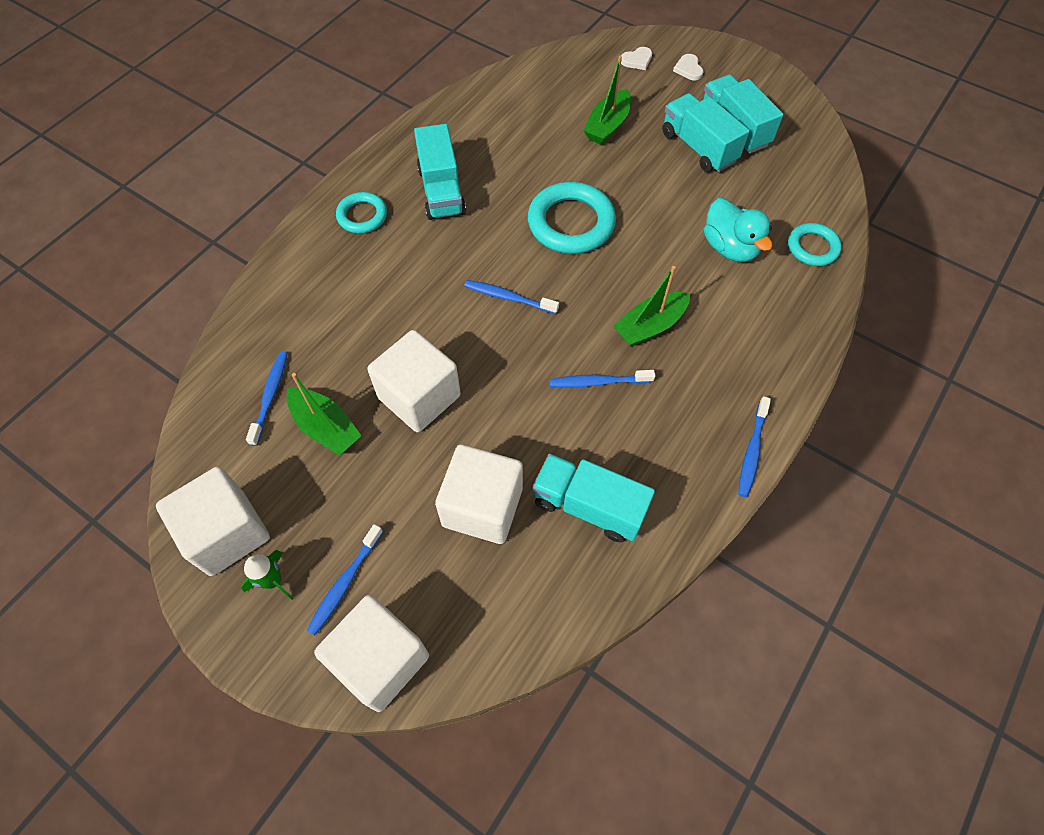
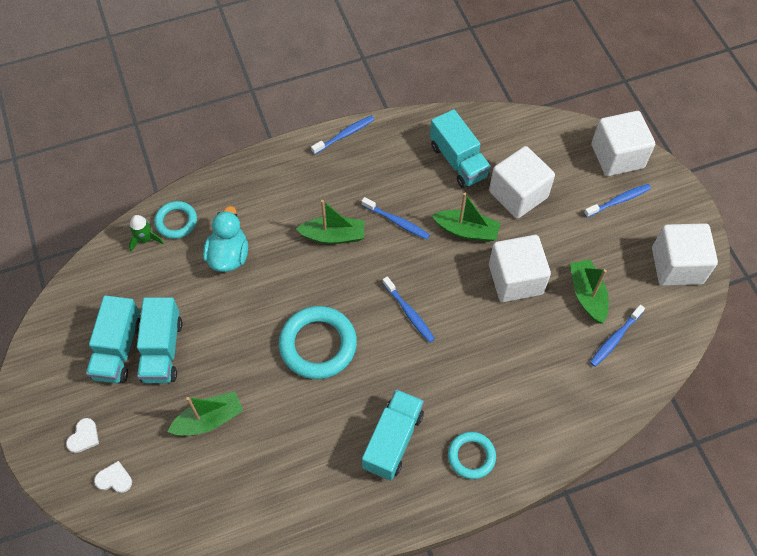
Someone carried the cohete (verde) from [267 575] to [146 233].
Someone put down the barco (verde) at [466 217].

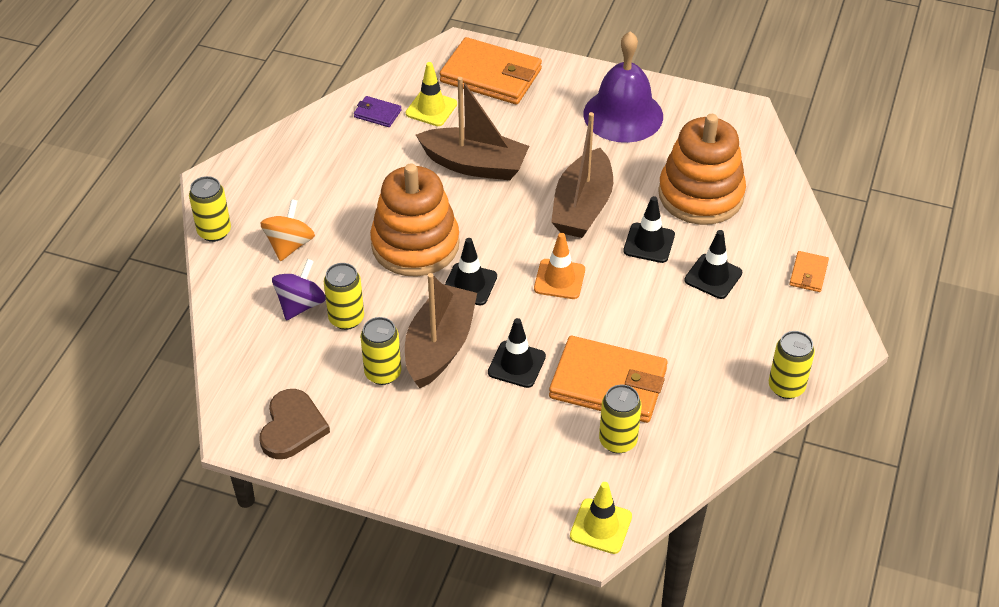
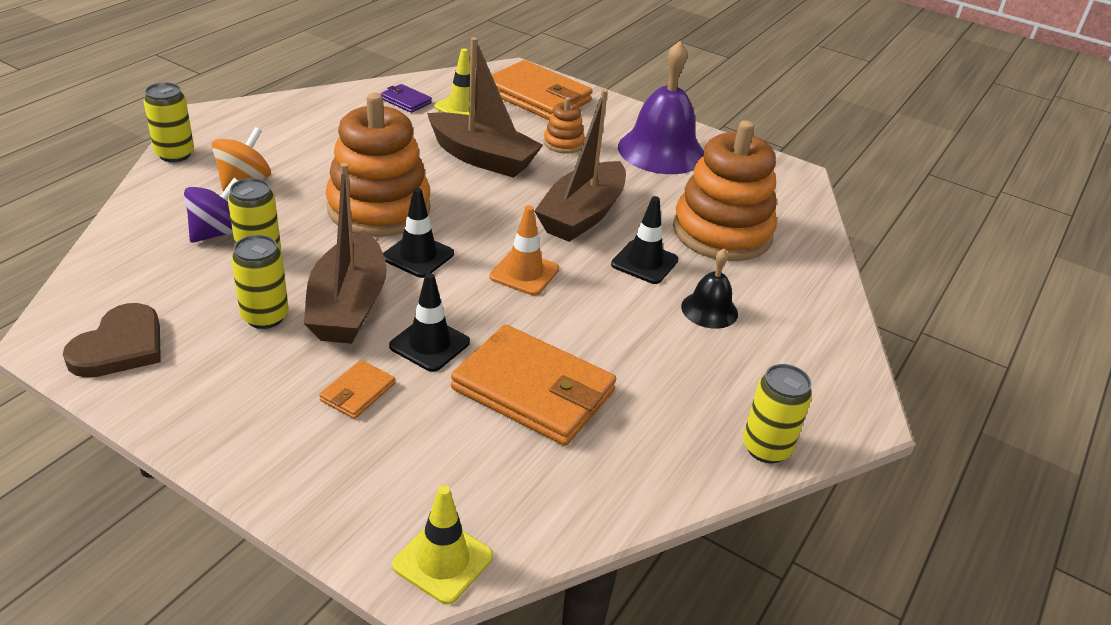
Someone rotated the barco (marrón) at [441 330] by 150 degrees clockwise.
Someone carried the cartera (naranja) from [809 271] to [357 389].
Someone put down the juguete apilable (naranja) at [564 125].
Someone swapped the cono de tráfico (negro) at [713 264] for the campana (negro) at [709 289].
Someone took away the lata (amarillo) at [620 418].

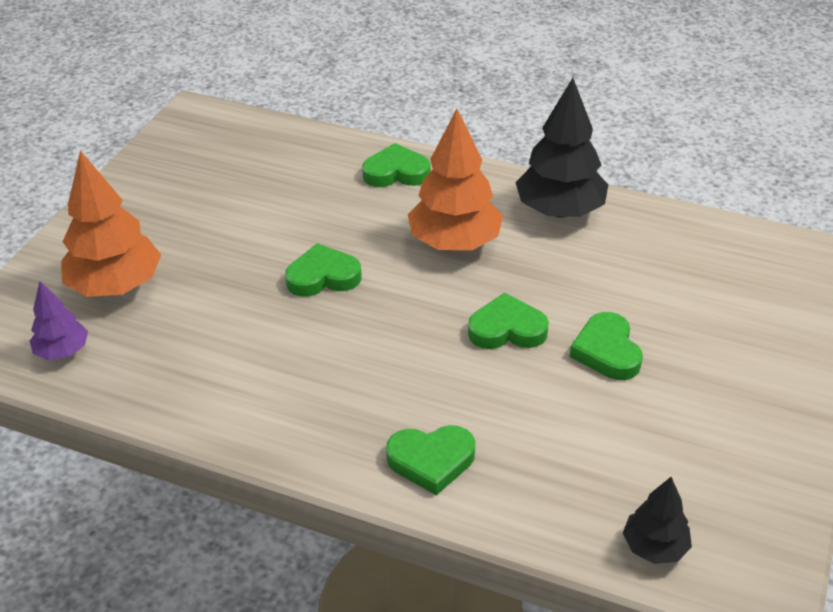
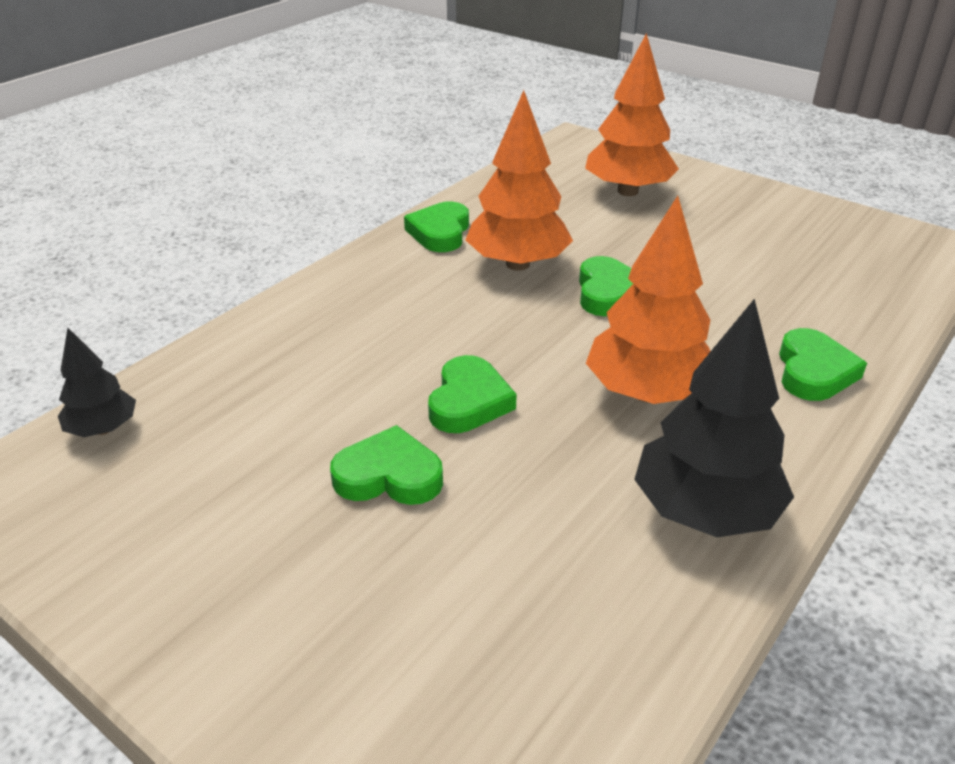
Someone carried the corazón (verde) from [430 460] to [436 227].
Someone put down the árbol (naranja) at [519 180].
Someone took away the árbol (morado) at [59 320].

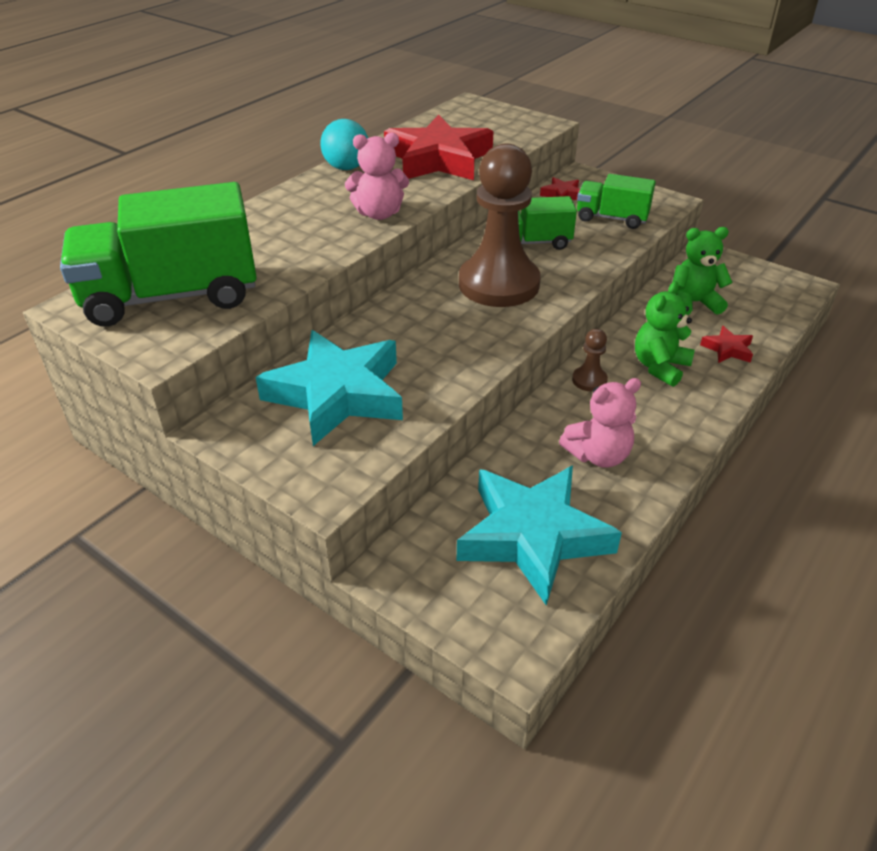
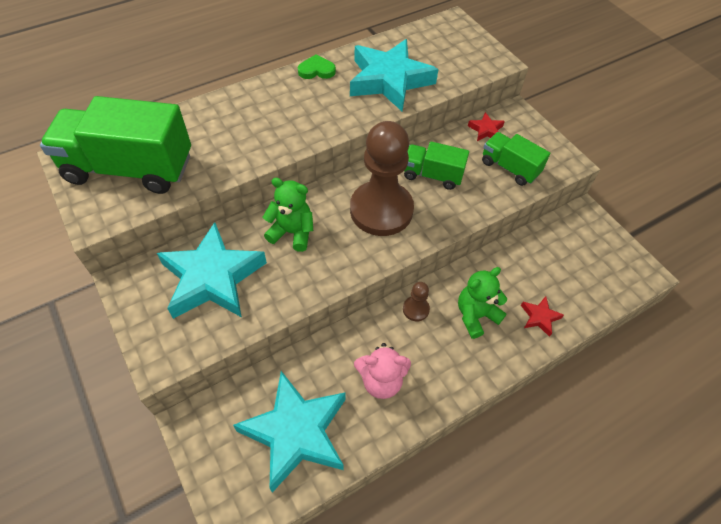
Someone carried the osito (verde) from [703 271] to [288 215].
Someone swapped the pelota (turquesa) at [344 144] for the corazón (verde) at [317 66].
Someone repainted the estrella (rojo) at [439 147], which became the estrella (turquesa) at [394 75].
Someone took away the osito (rosa) at [377 176].

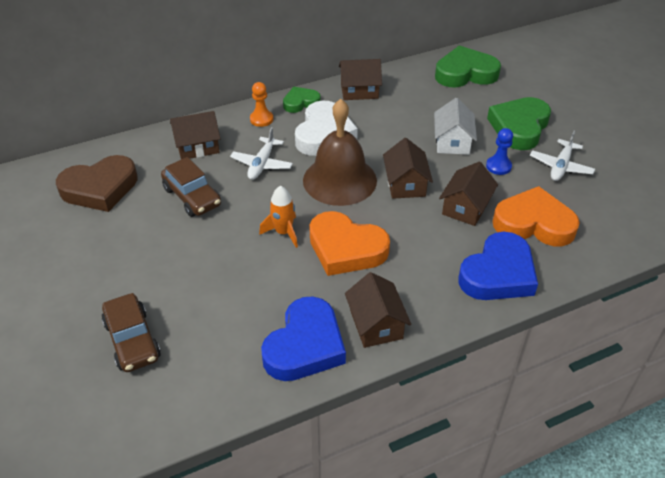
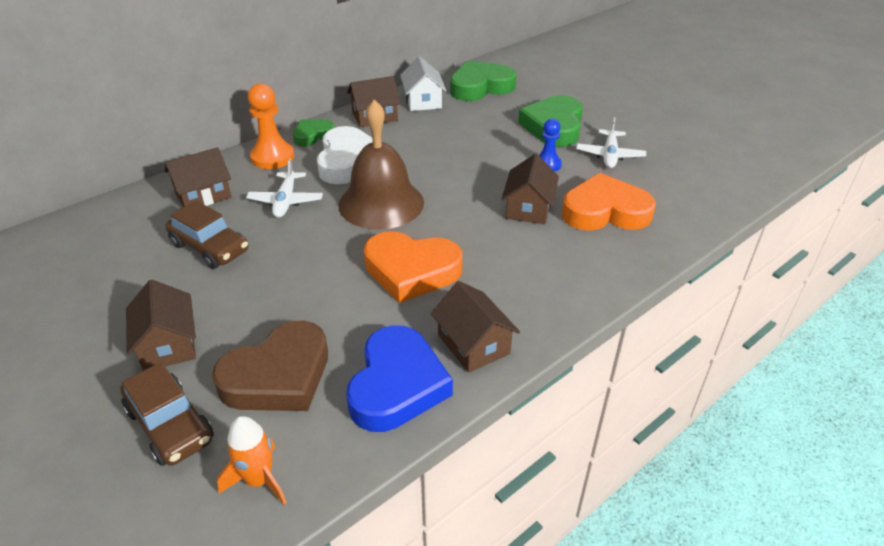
Someone carried the casa (marrón) from [408 168] to [161 325].
Someone carried the corazón (marrón) from [97 183] to [270 365].
Someone carried the cohete (naranja) from [278 217] to [252 460].
Someone scaled the peón (naranja) at [261 104] by 1.57.
Someone carried the casa (blanco) from [455 126] to [423 83].
Someone took away the corazón (azul) at [498 266].

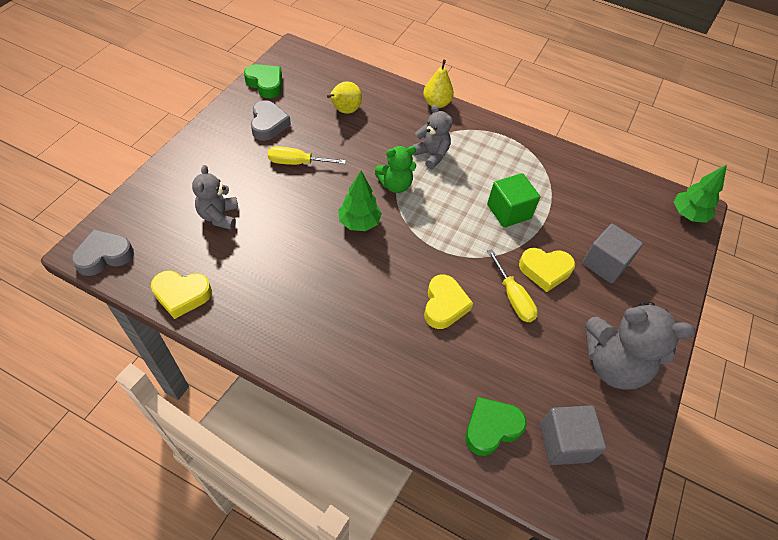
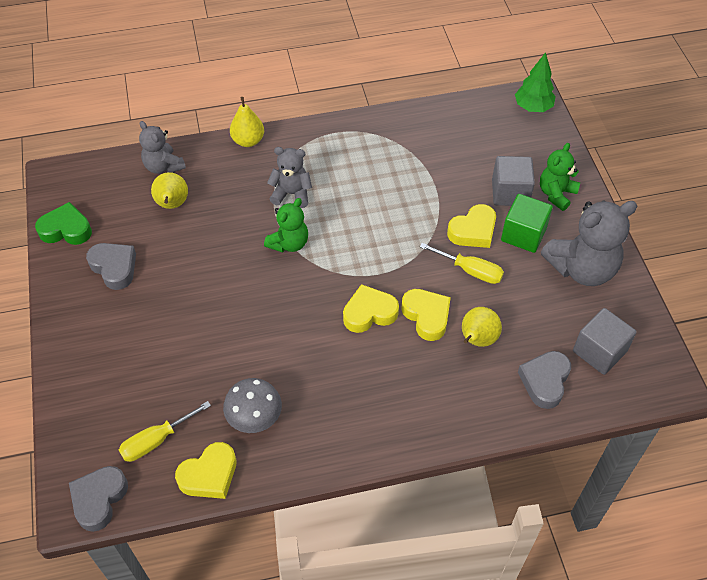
Someone carried the destornillador (amarillo) from [307 155] to [165 431].
Someone carried the osito (gris) from [215 197] to [162 147].
Someone put down the seta (gris) at [252 405].
Someone put down the corazón (amarillo) at [371 308].
Someone put down the pera (amarillo) at [482 327].
Someone carried the cubo (verde) from [513 200] to [527 223].
Someone repainted the corazón (verde) at [496 426], which became the corazón (gris) at [544 380].
Someone put down the osito (verde) at [560 177].
Someone took away the árbol (verde) at [360 201].

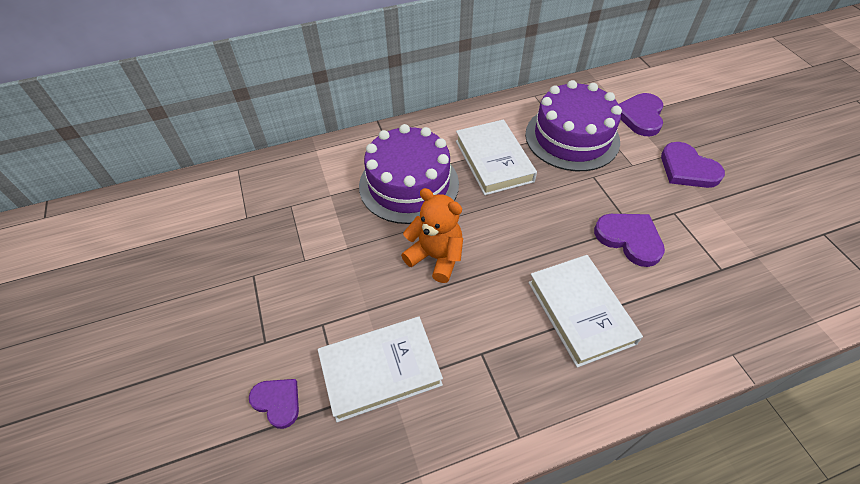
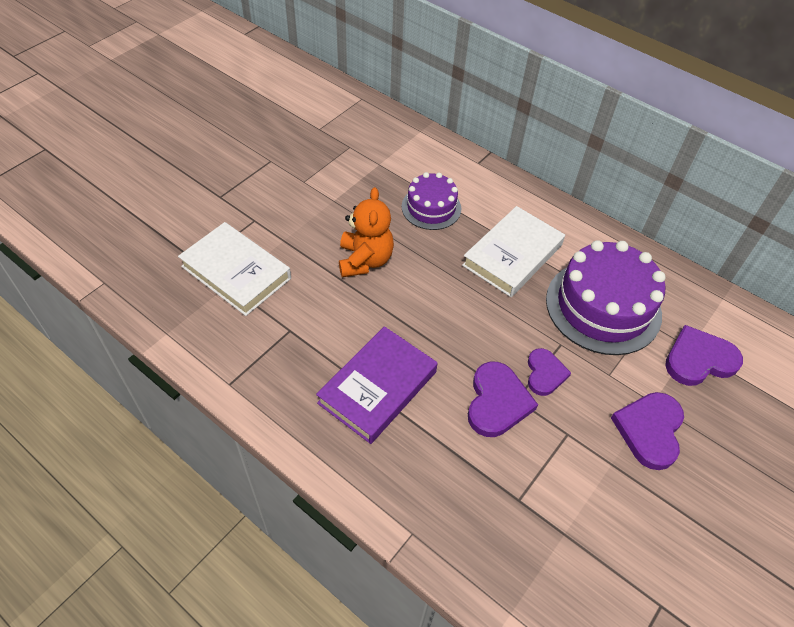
Someone repainted the libro (blanco) at [585 311], which became the libro (morado) at [377 385].
Someone scaled the tarta (morado) at [409 174] by 0.58.
Someone carried the corazón (morado) from [274 404] to [549 372].

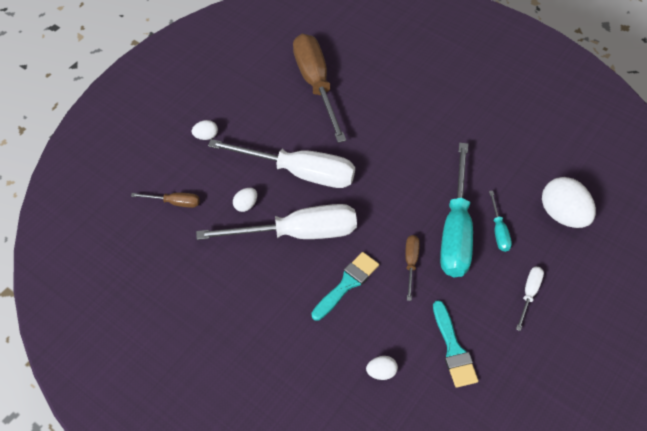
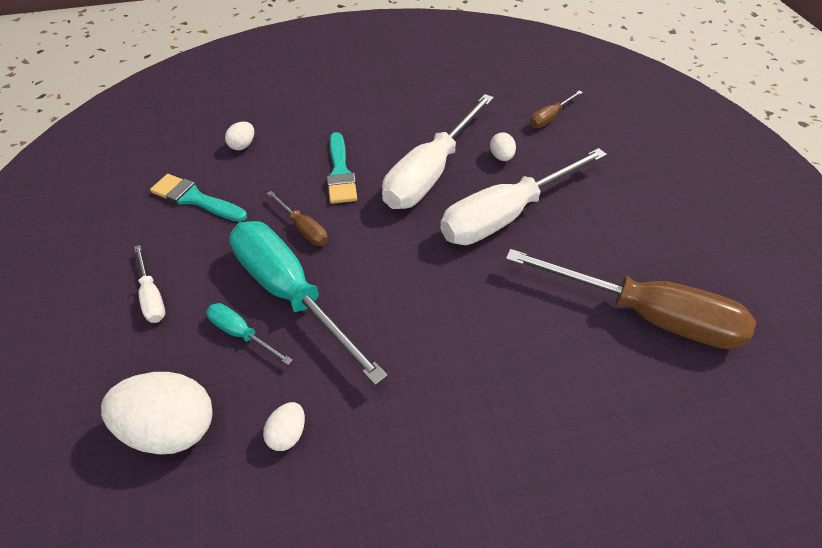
Someone carried the huevo (blanco) from [205 130] to [284 426].

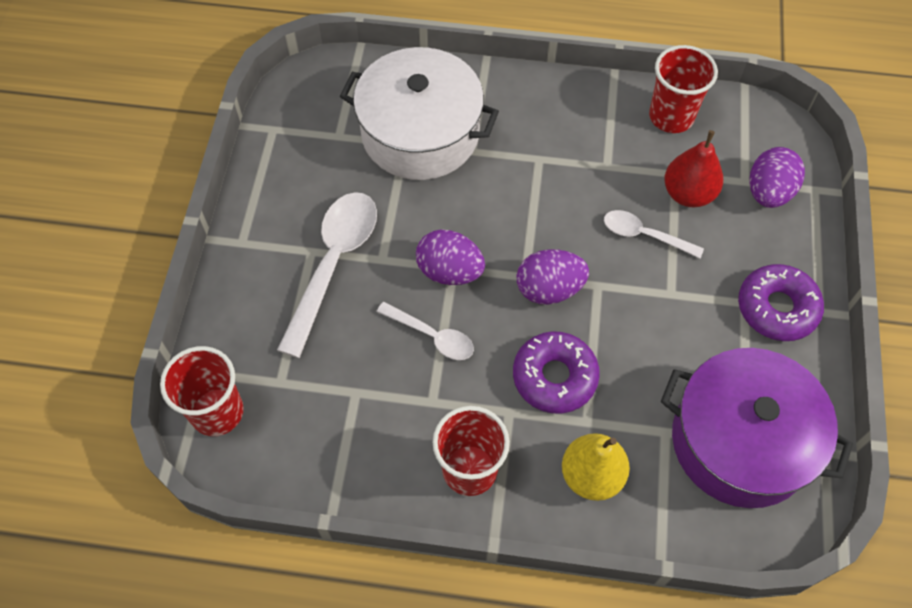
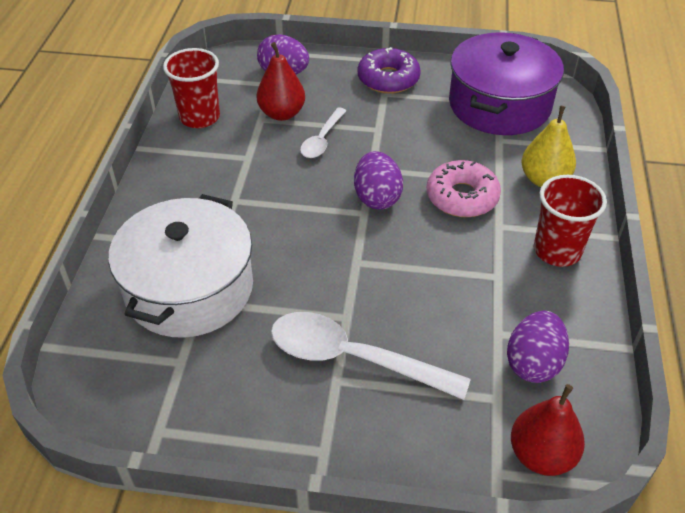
Someone repainted the rosquilla (morado) at [556 372], which became the rosquilla (rosa) at [464 188].
Someone carried the huevo (morado) from [450 257] to [538 347].
Someone swapped the vaso (rojo) at [202 391] for the pera (rojo) at [548 430].
Someone took away the cuchara (blanco) at [425 331].

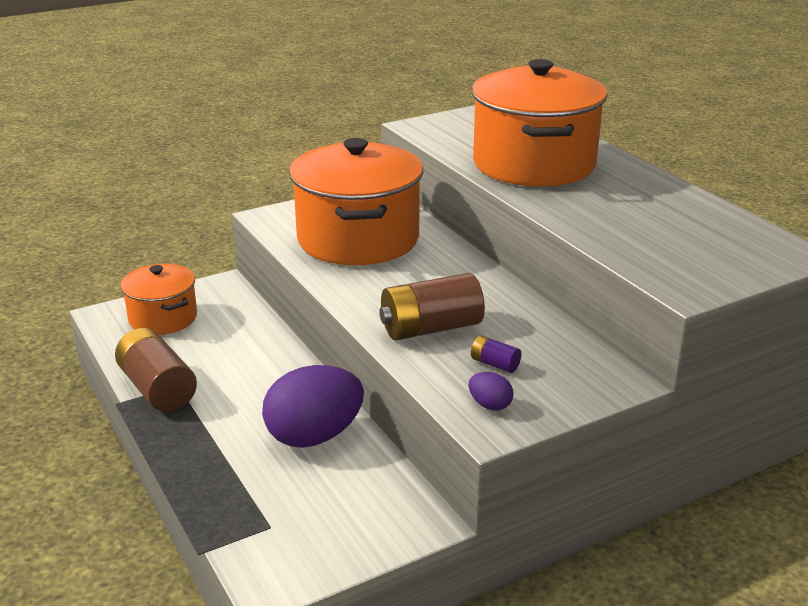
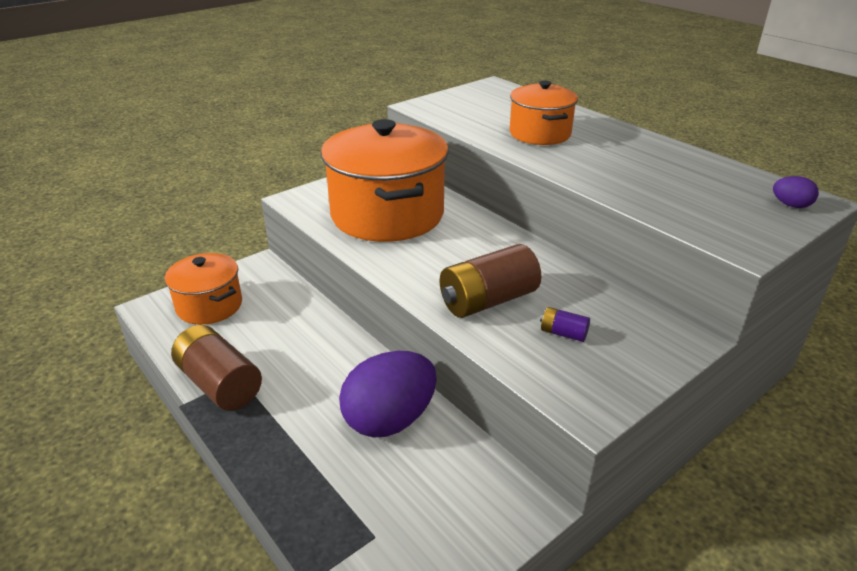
Someone scaled the olla (naranja) at [539 123] by 0.55.
Someone carried the huevo (morado) from [491 391] to [796 192].

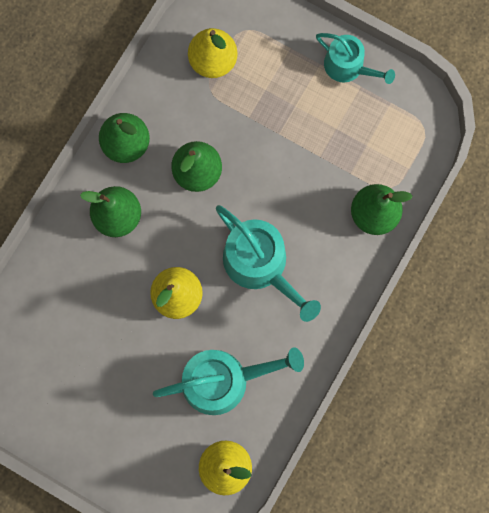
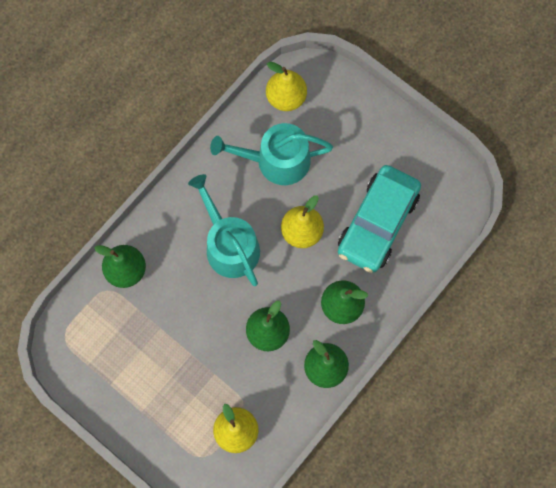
Someone put down the coche (turquesa) at [379 219].
Someone took away the regadera (turquesa) at [355 58].

